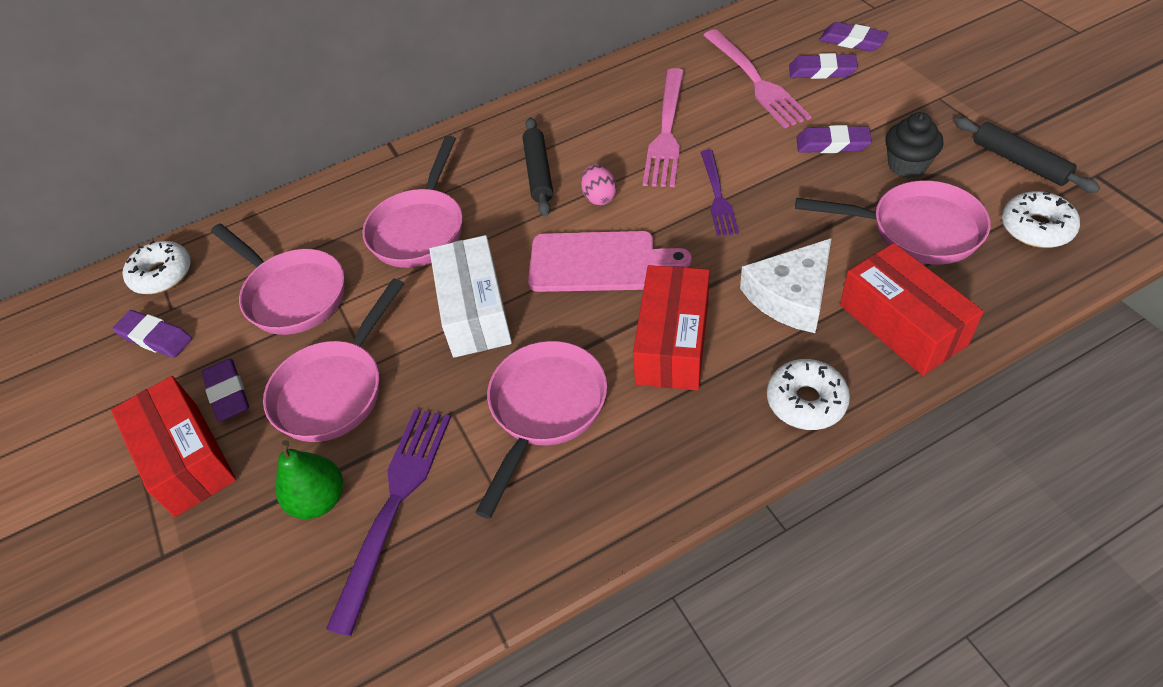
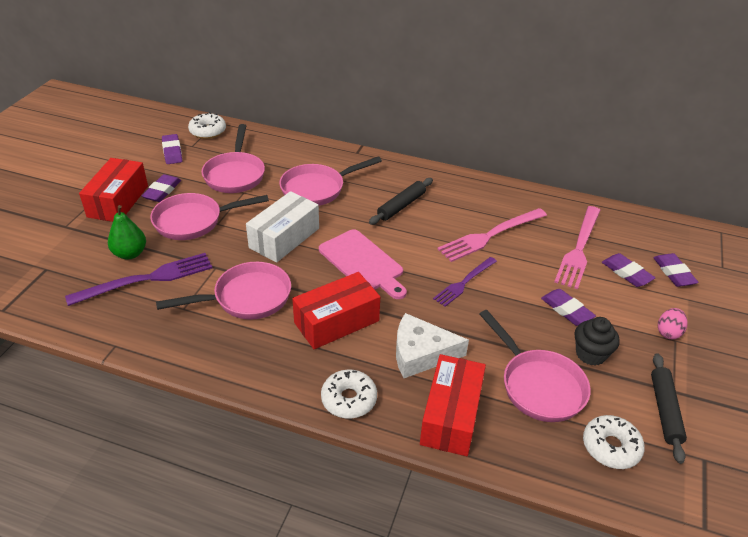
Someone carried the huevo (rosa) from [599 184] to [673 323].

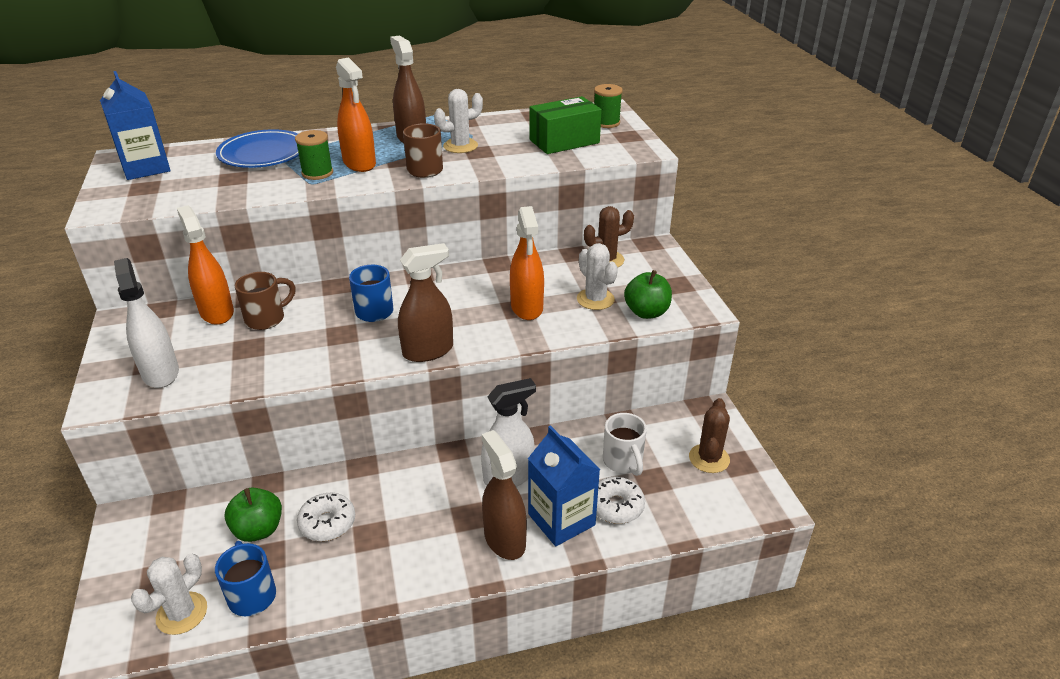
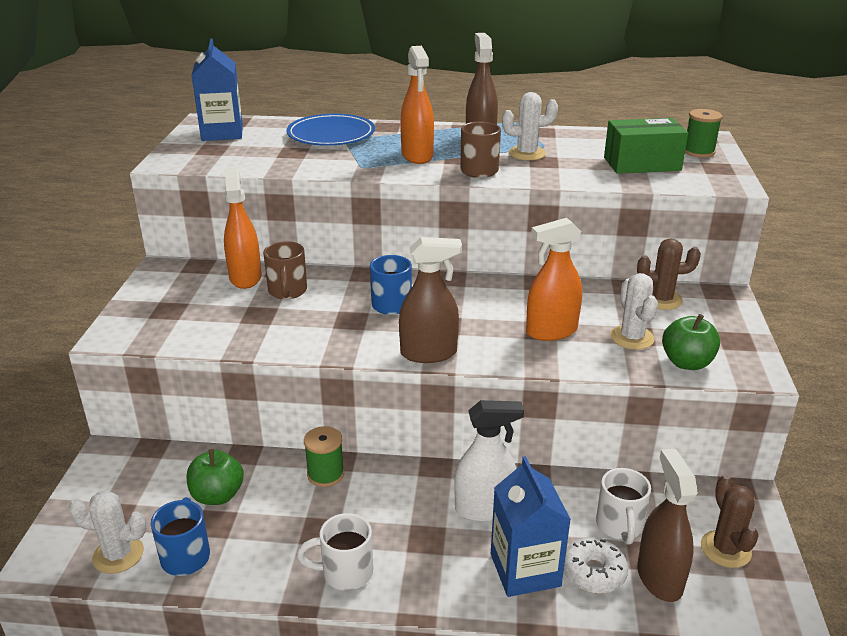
Someone rotated the cactus (blanco) at [169 594] by 45 degrees clockwise.
Someone rotated the taza (marrón) at [265 301] by 105 degrees clockwise.
Someone put down the taza (blanco) at [335 552].
Someone carried the carrete (verde) from [314 155] to [324 456].
Someone rotated the pulverizador (naranja) at [527 263] by 60 degrees clockwise.
Someone carried the pulverizador (marrón) from [504 495] to [667 525].
Someone rotated the cactus (marrón) at [709 435] by 45 degrees counterclockwise.
Someone took away the pulverizador (blanco) at [146 323].
Someone took away the rosquilla (blanco) at [326 517].

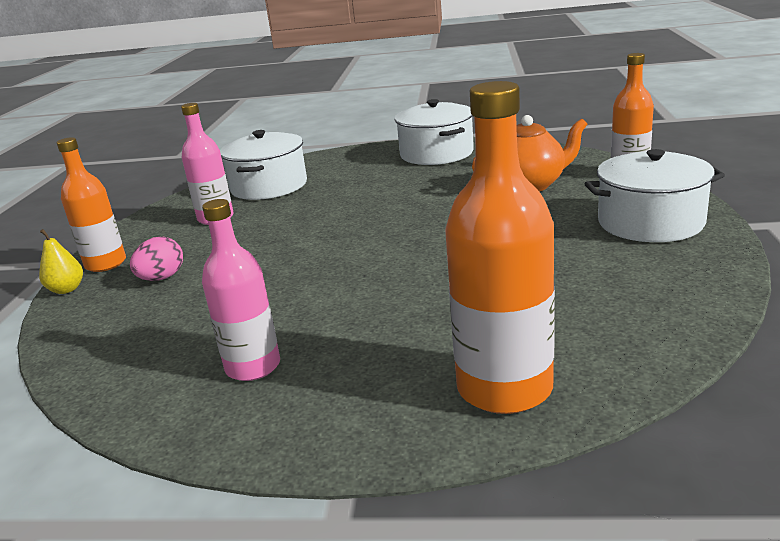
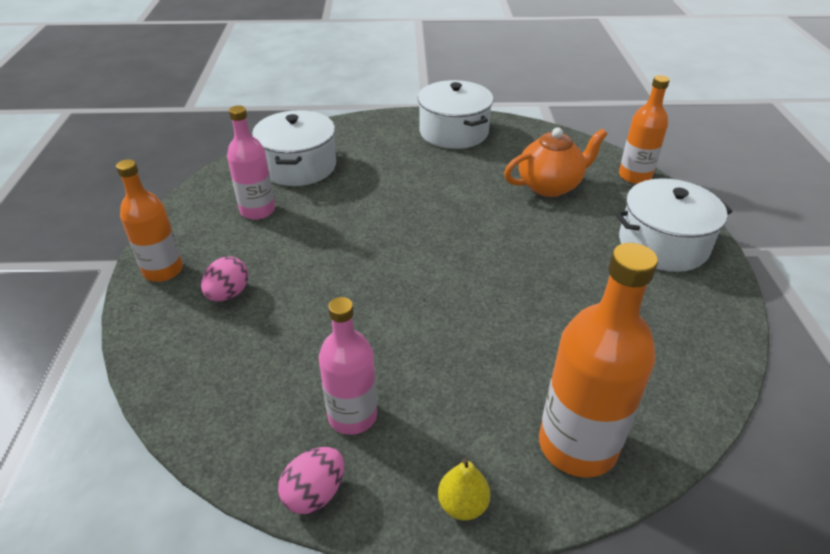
Someone put down the huevo (rosa) at [311 480].
Someone carried the pera (amarillo) from [61 261] to [464 489].

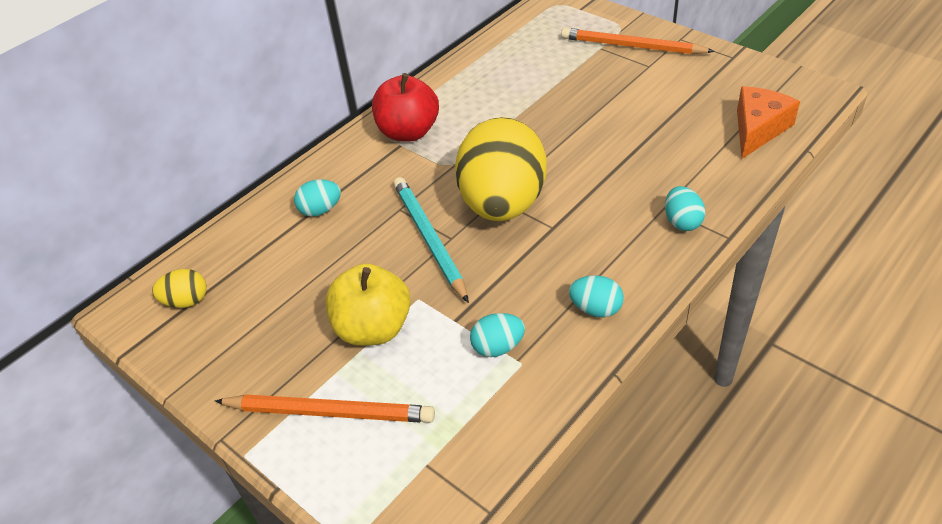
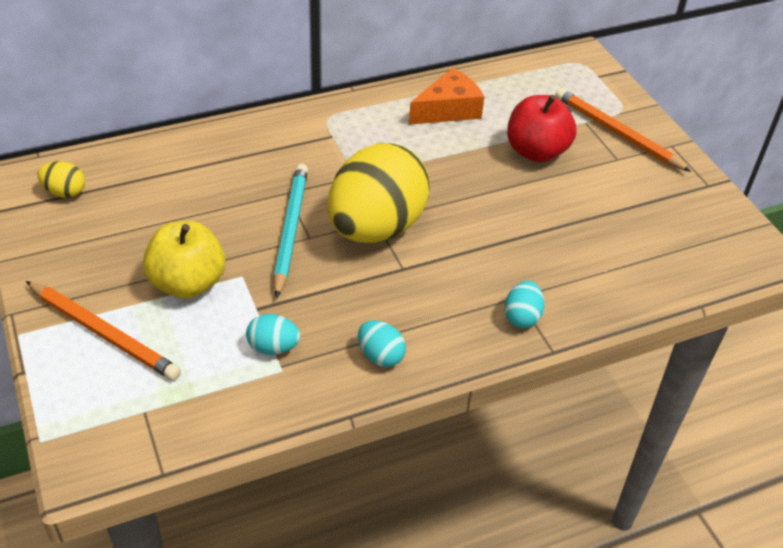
Someone carried the queso (naranja) from [768 122] to [446 96].
Someone carried the manzana (rojo) from [405 107] to [542 128].
Someone took away the huevo (turquesa) at [317 198].

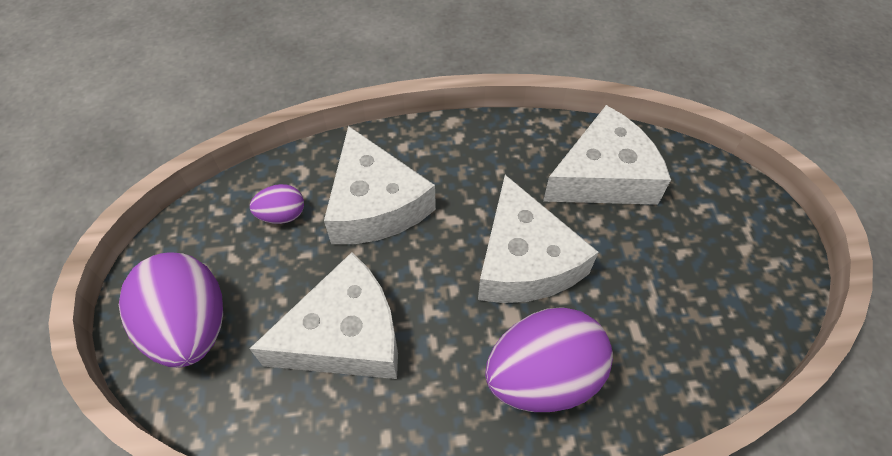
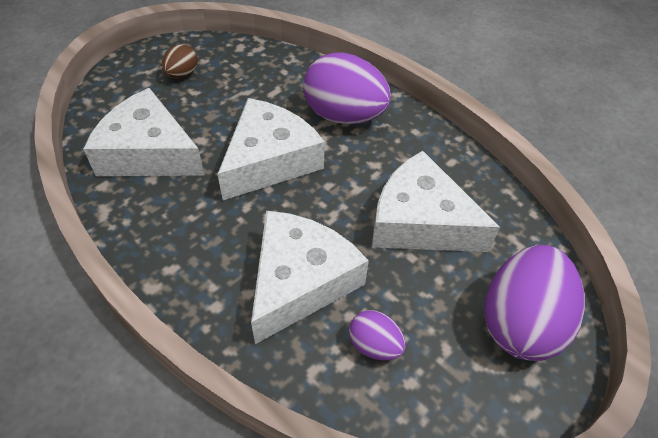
Someone put down the huevo (marrón) at [179 61].

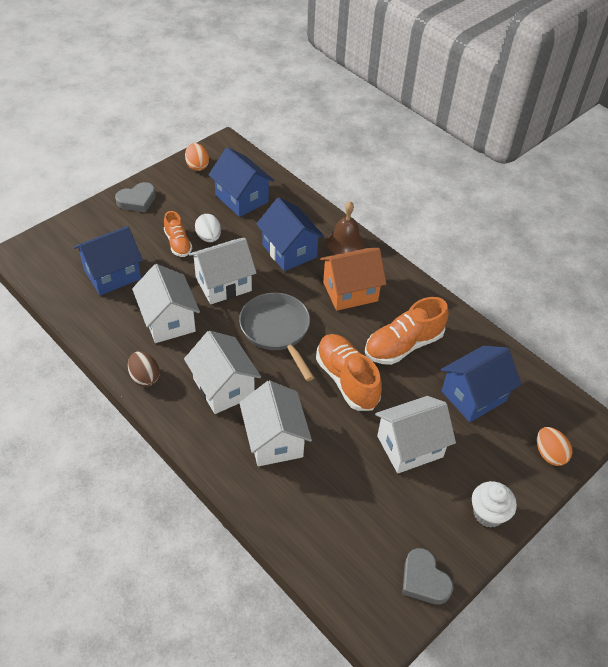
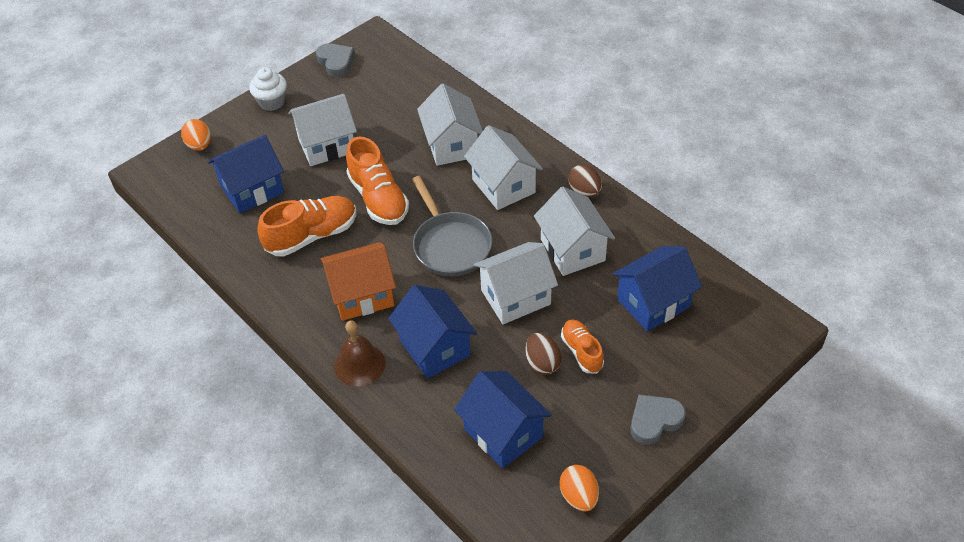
Someone repainted the huevo (blanco) at [208 228], which became the huevo (marrón) at [543 354].

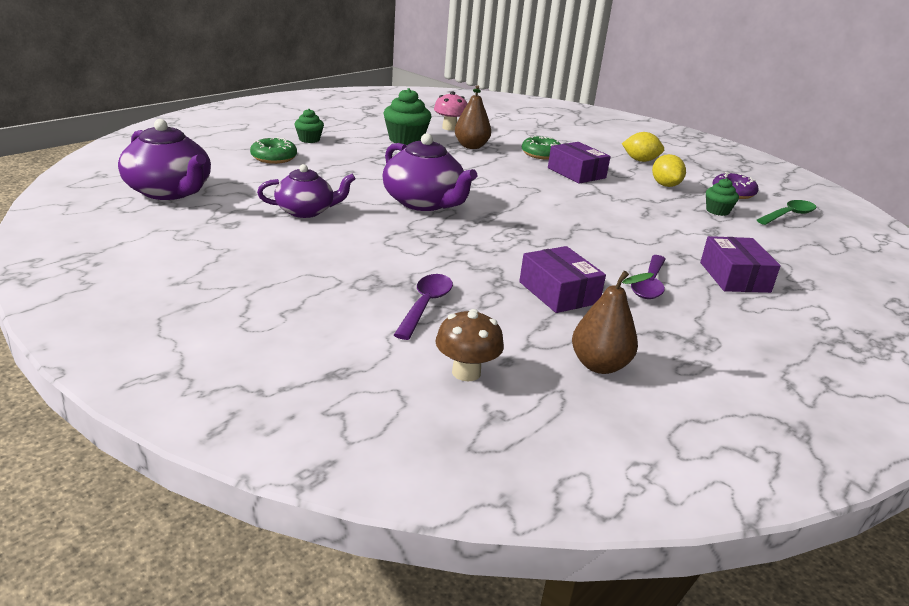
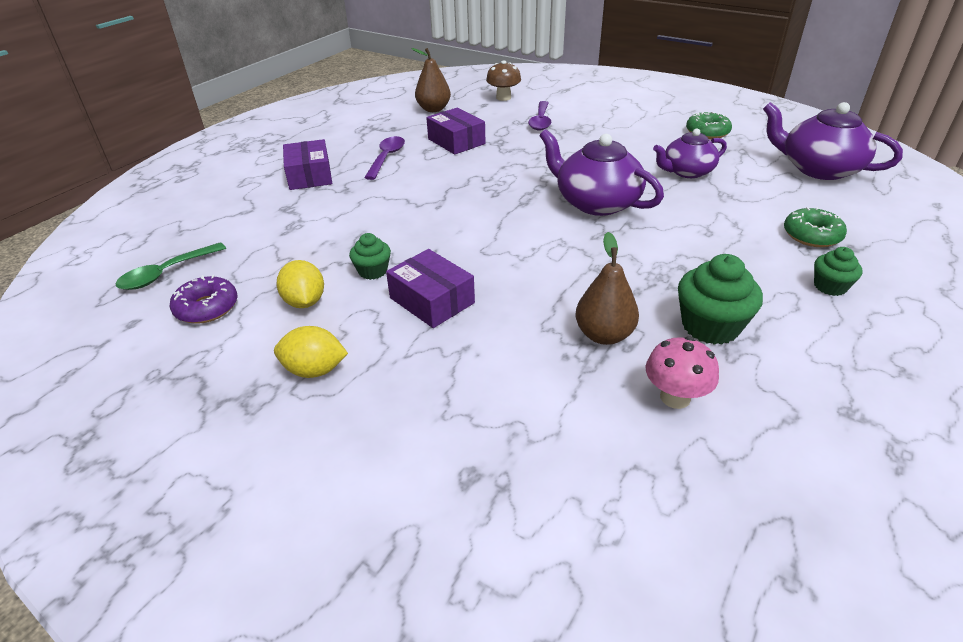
Someone carried the magdalena (verde) from [722 197] to [370 256].
Someone carried the rosquilla (verde) from [541 147] to [709 125].

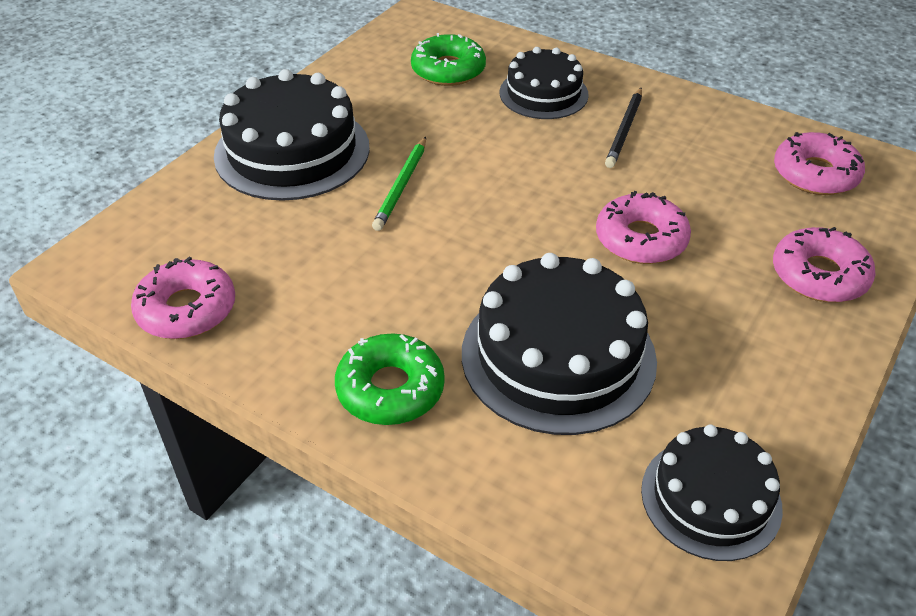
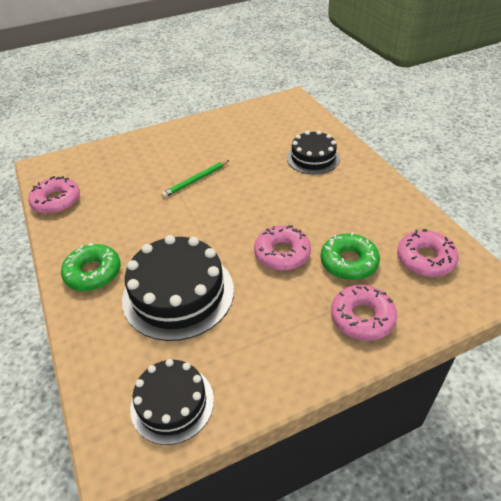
Someone carried the rosquilla (verde) from [448 59] to [350 256].
Someone took away the tarta (negro) at [292 135].
Someone took away the lápiz (negro) at [623 128].

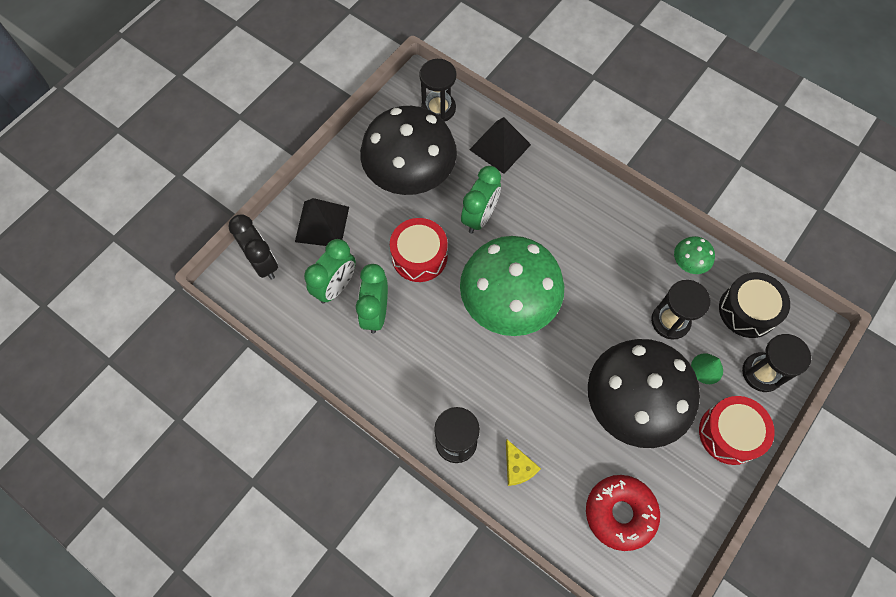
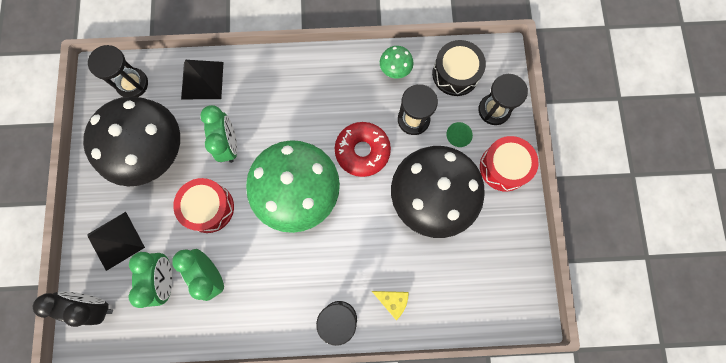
Someone carried the rosquilla (rojo) from [623 513] to [363 149].

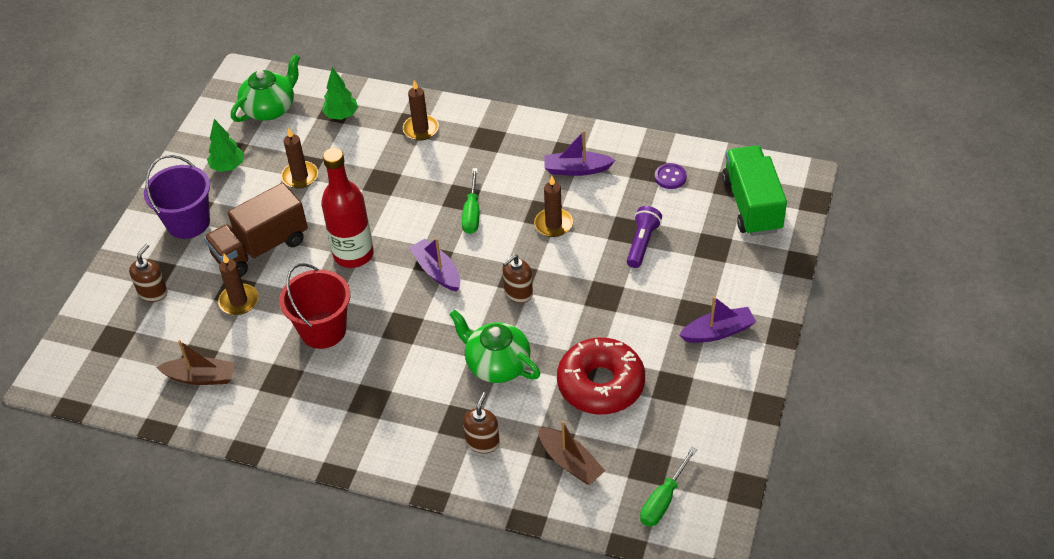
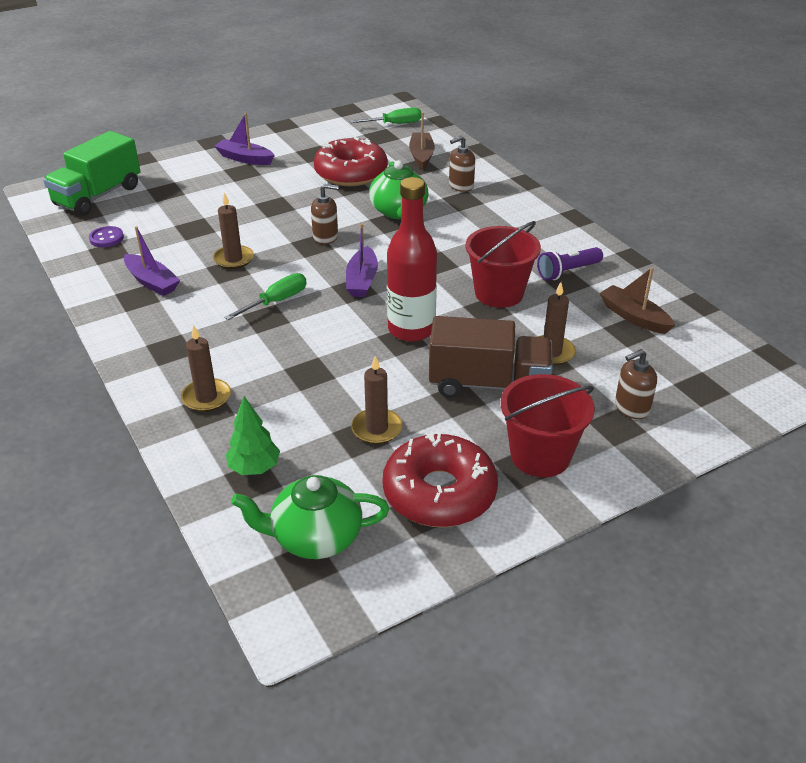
Someone swapped the árbol (verde) at [225 145] for the rosquilla (rojo) at [440 479].
Someone repainted the balde (morado) at [177 197], which became the balde (rojo) at [548 425].
Someone carried the lámpara de mano (morado) from [644 237] to [570 264].

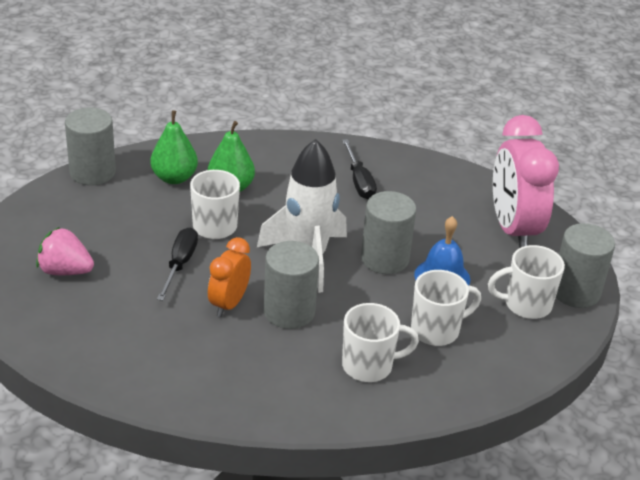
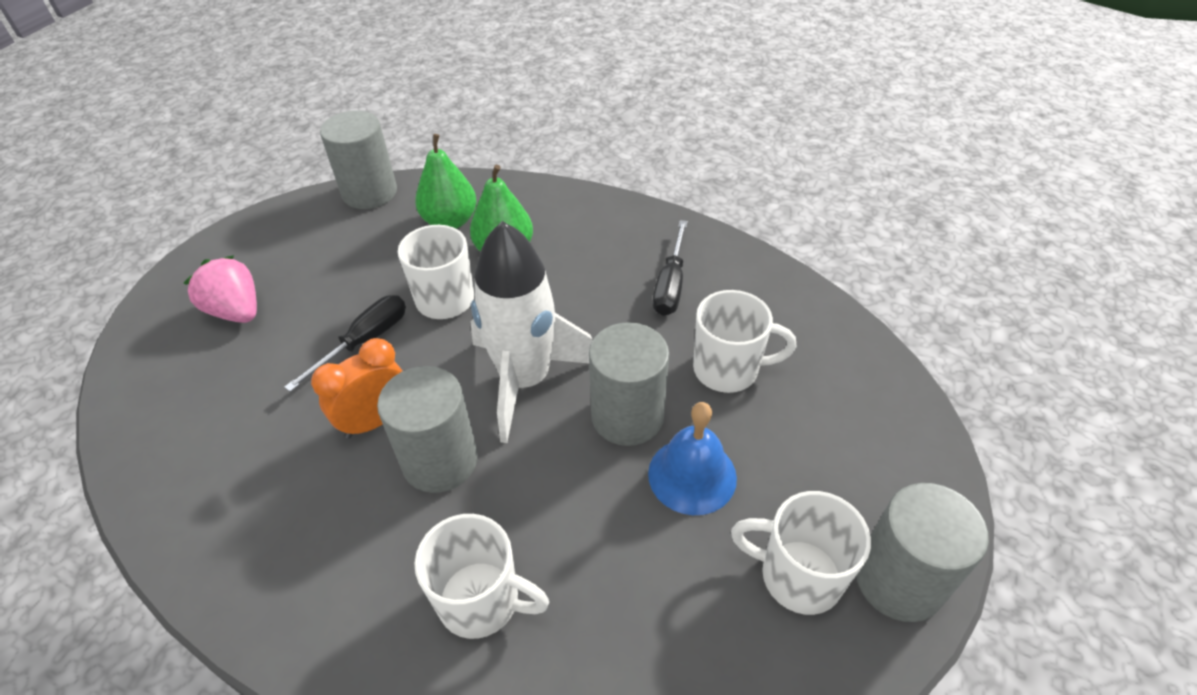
Someone carried the taza (blanco) from [446 308] to [744 341].
Someone took away the despertador (rosa) at [526 181].

